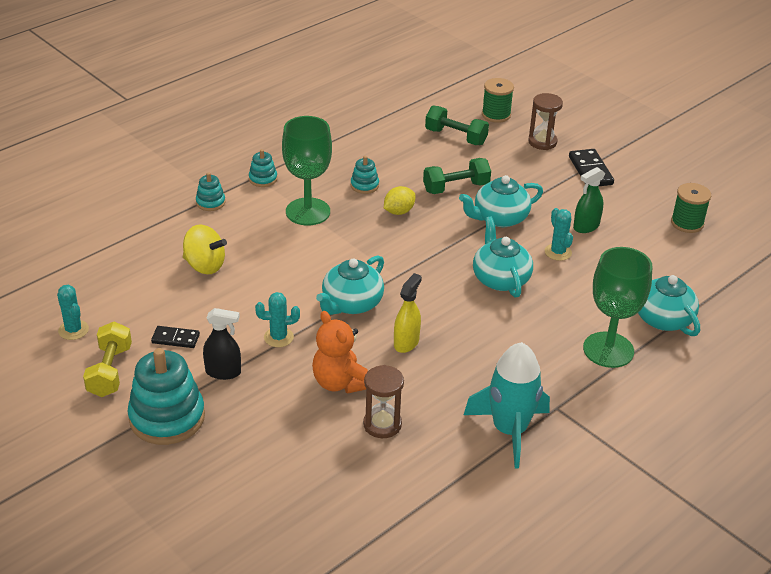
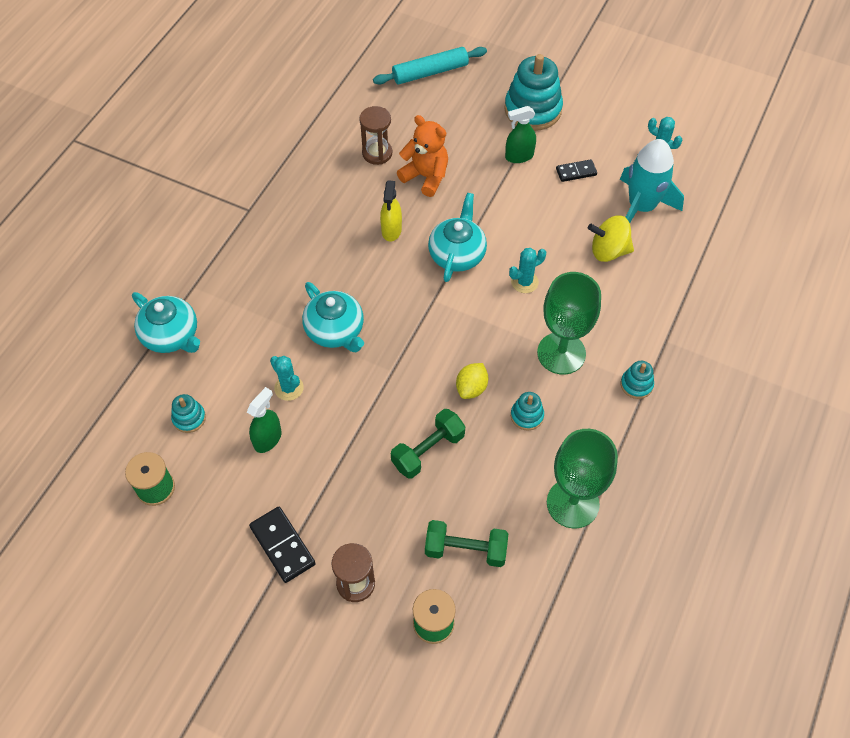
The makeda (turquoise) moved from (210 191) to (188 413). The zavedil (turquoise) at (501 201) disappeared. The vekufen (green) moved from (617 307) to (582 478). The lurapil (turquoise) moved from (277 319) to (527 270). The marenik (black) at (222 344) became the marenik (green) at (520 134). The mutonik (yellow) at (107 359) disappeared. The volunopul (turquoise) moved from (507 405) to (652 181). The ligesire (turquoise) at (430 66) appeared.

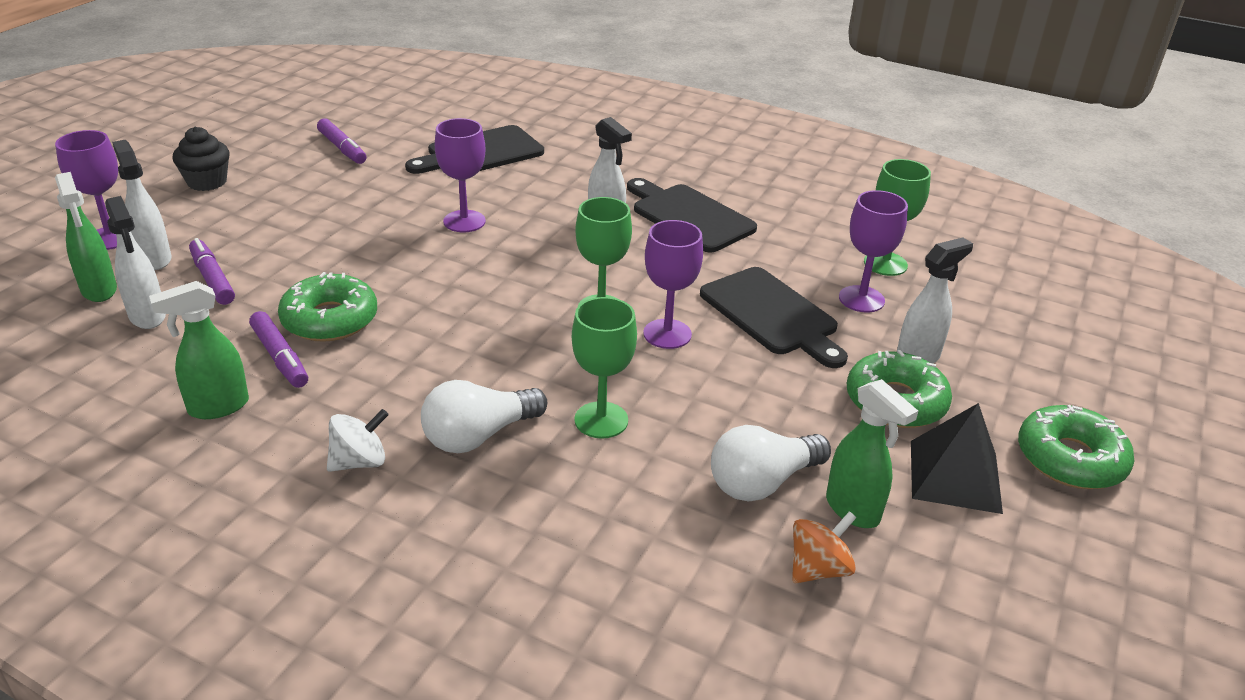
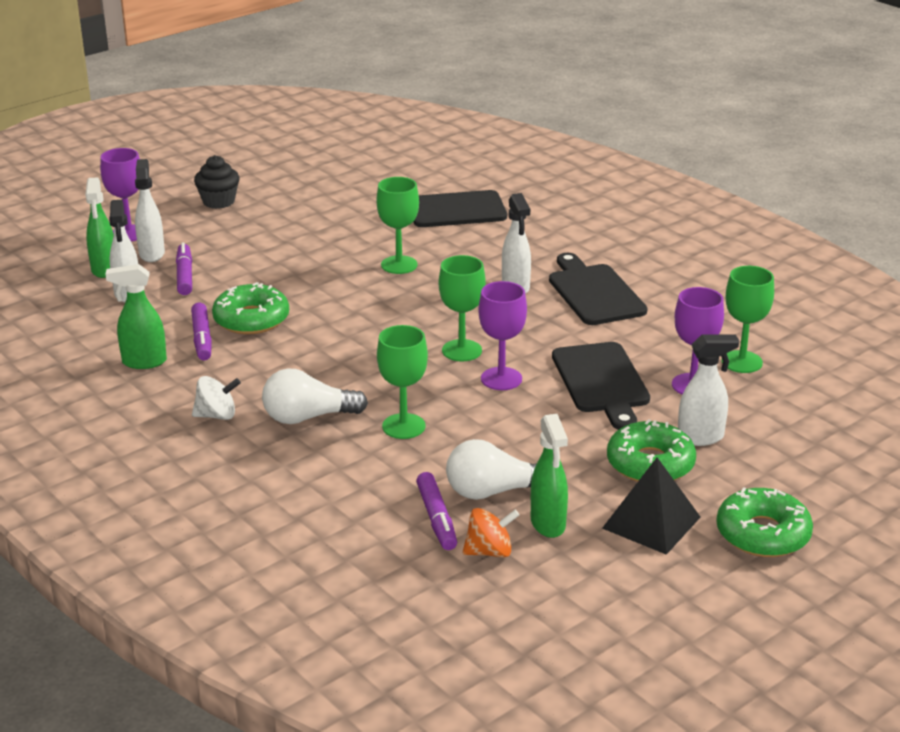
The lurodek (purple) moved from (341 141) to (436 511). The vekufen (purple) at (460 175) became the vekufen (green) at (398 225).

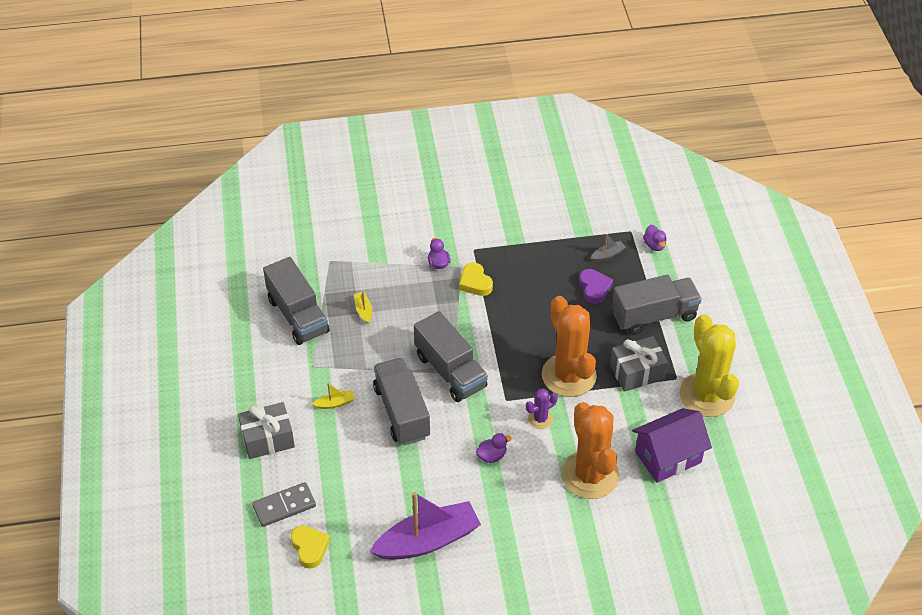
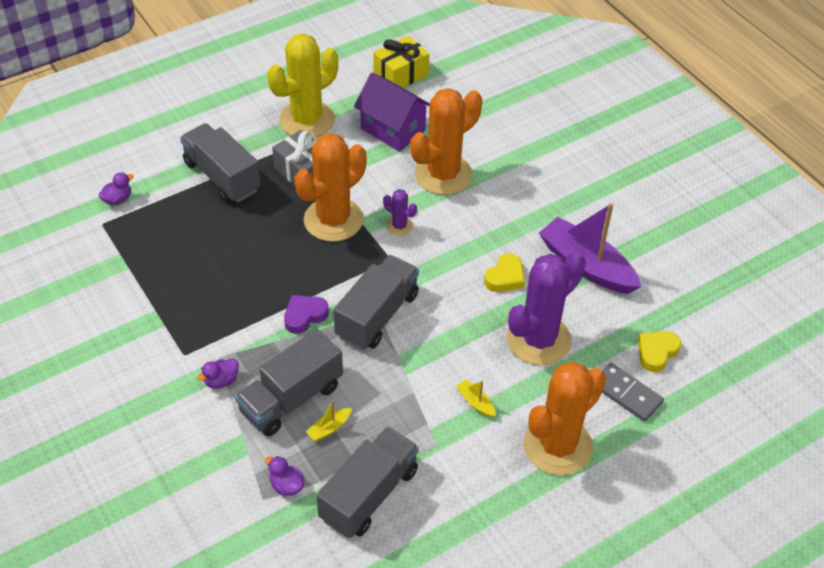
The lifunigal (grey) at (608 248) disappeared. The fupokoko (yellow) moved from (476 279) to (504 272). The fupokoko (purple) moved from (596 286) to (306 314). The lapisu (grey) moved from (401 401) to (289 382). The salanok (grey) at (266 430) was replaced by the lurapil (orange) at (564 418). The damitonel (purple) moved from (494 448) to (284 476). The salanok (yellow) at (401 62) appeared. The lurapil (purple) at (546 308) appeared.

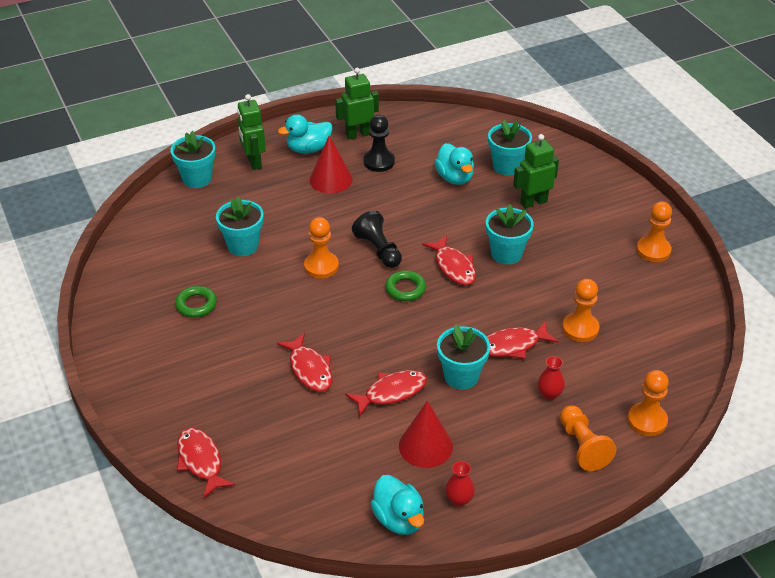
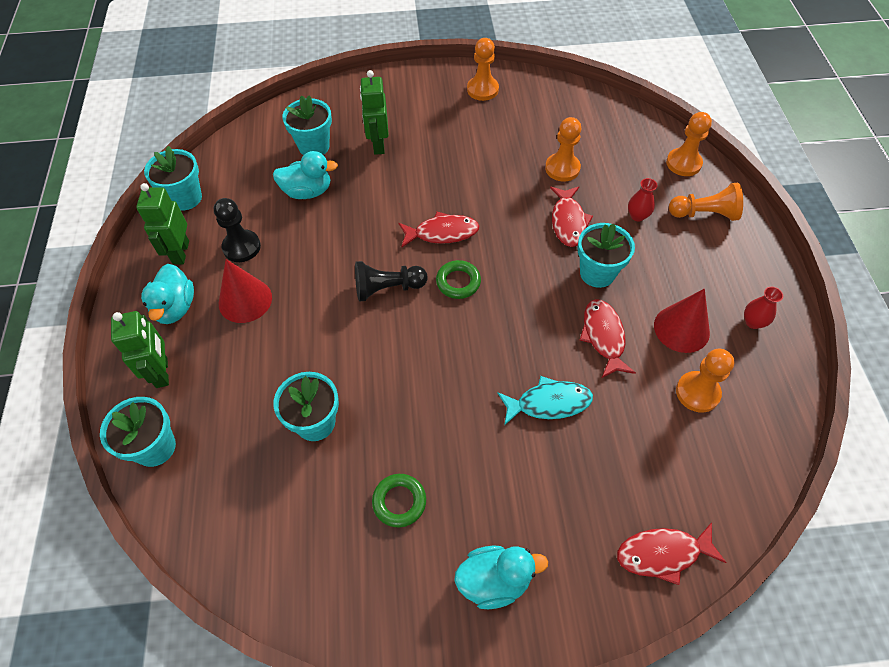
The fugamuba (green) at (251 132) turned 105 degrees counterclockwise. The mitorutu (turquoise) moved from (510 234) to (173 178). The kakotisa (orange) moved from (321 247) to (705 381). The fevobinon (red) at (304 362) became the fevobinon (turquoise) at (545 400). The damitonel (turquoise) moved from (397 505) to (501 577).

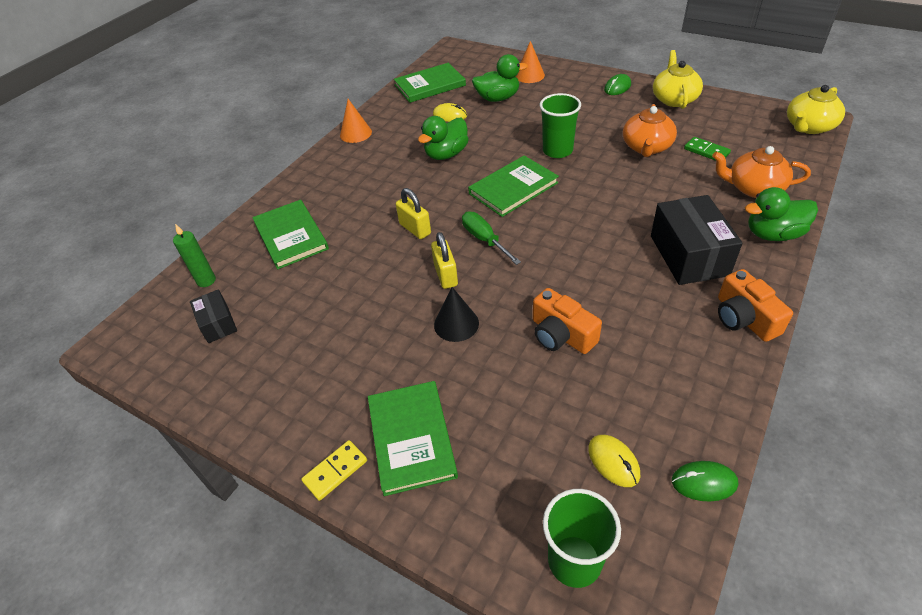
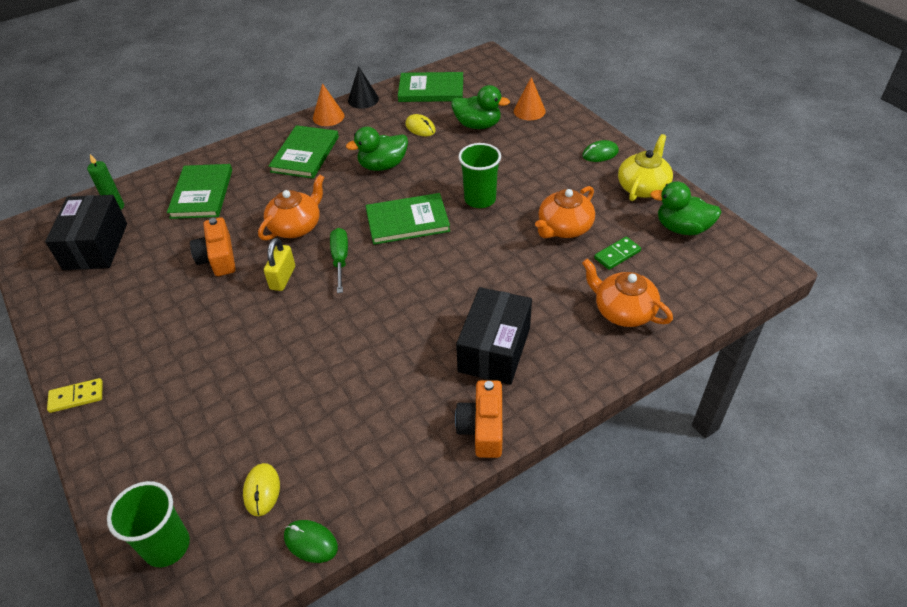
The zavedil (yellow) at (816 109) disappeared. The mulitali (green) at (707 149) turned 75 degrees clockwise. The damitonel (green) moved from (781 214) to (686 208). The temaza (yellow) at (413 213) was replaced by the zavedil (orange) at (291 207). The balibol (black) moved from (456 314) to (363 87). The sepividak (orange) moved from (567 321) to (213 246). The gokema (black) at (213 316) changed to 1.83 times the size. The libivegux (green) moved from (413 438) to (304 152).

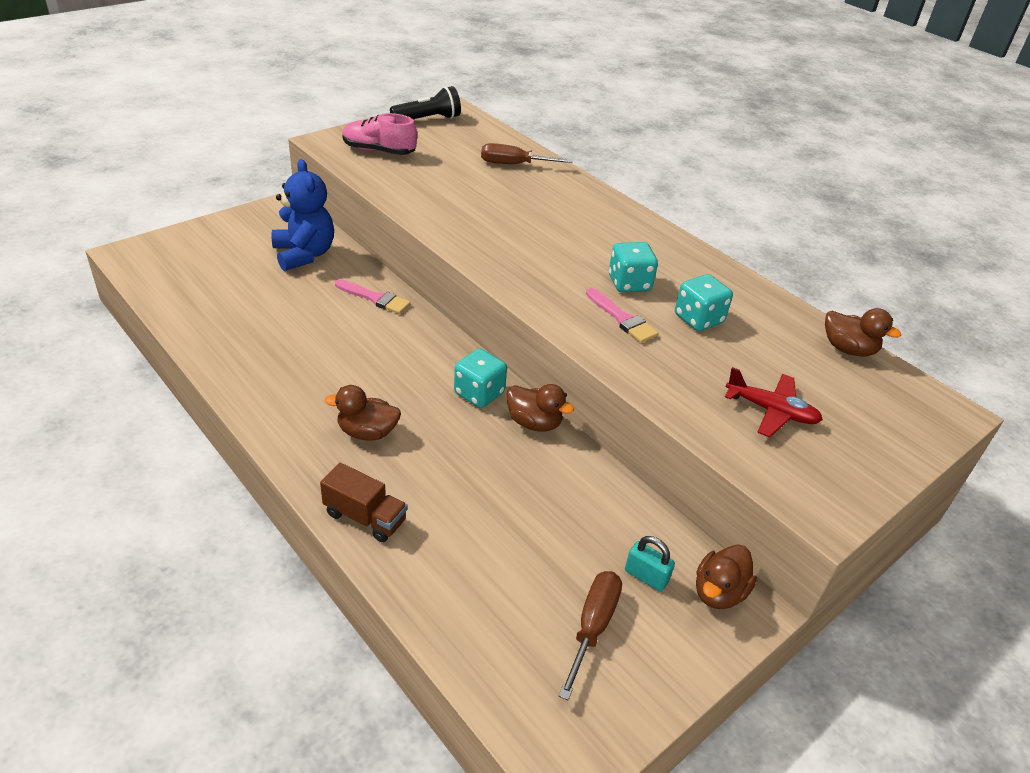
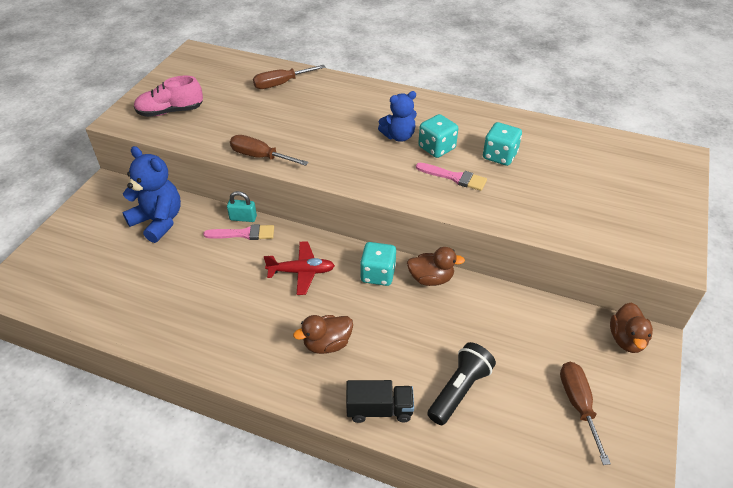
The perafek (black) moved from (425 102) to (461 383). The damitonel (brown) at (863 332) disappeared. The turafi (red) moved from (774 402) to (299 268). The lapisu (brown) at (363 502) became the lapisu (black) at (380 401). The temaza (turquoise) moved from (650 563) to (242 206). The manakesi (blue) at (397 116) appeared. The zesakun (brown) at (269 150) appeared.

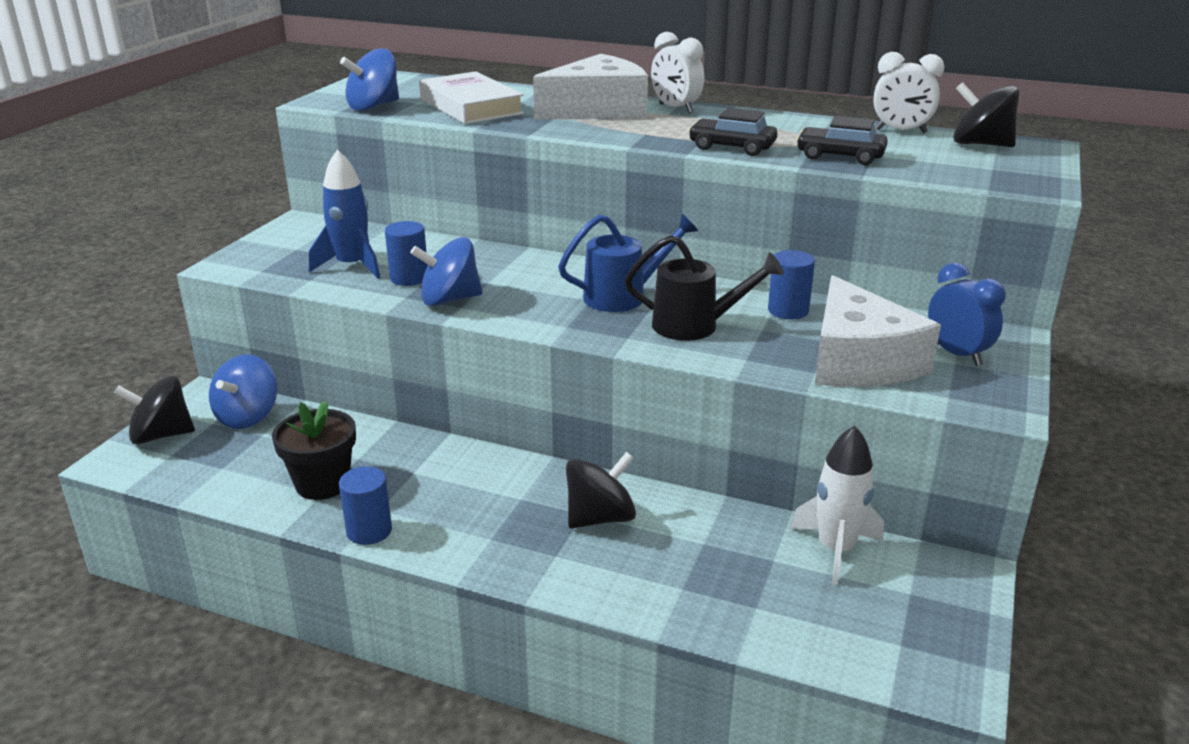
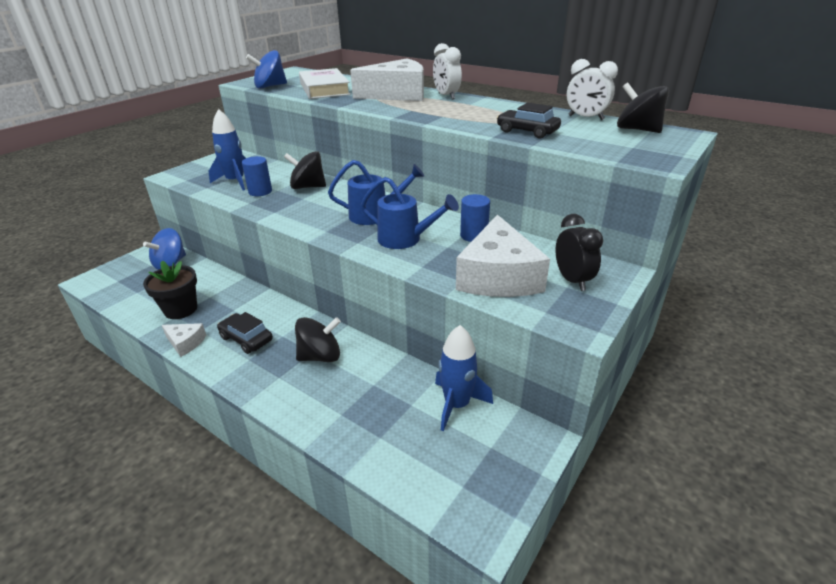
The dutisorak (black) moved from (732 132) to (245 333). The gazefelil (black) at (704 288) became the gazefelil (blue) at (410 213). The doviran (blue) at (446 271) disappeared. The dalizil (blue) at (967 314) became the dalizil (black) at (579 252). The doviran (black) moved from (154 410) to (305 170). The volunopul (white) at (837 505) became the volunopul (blue) at (464 378). The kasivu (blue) at (365 506) was replaced by the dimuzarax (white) at (184 340).

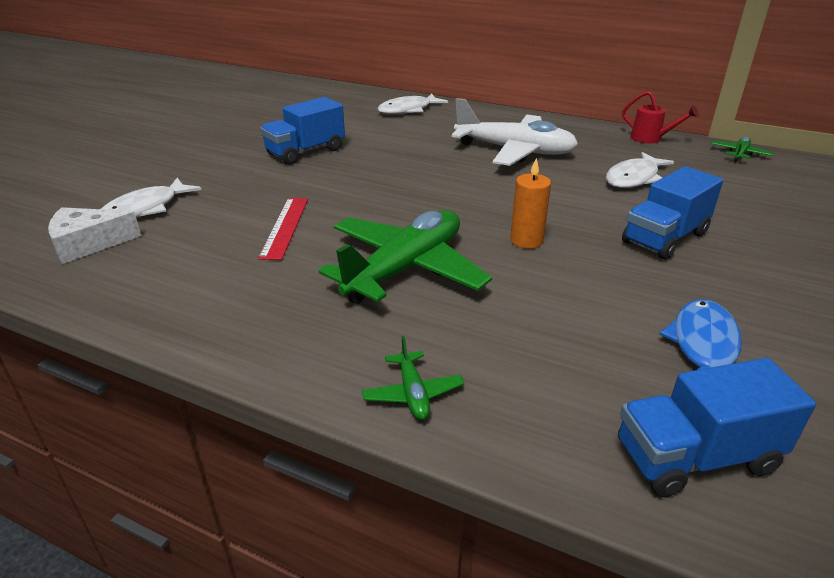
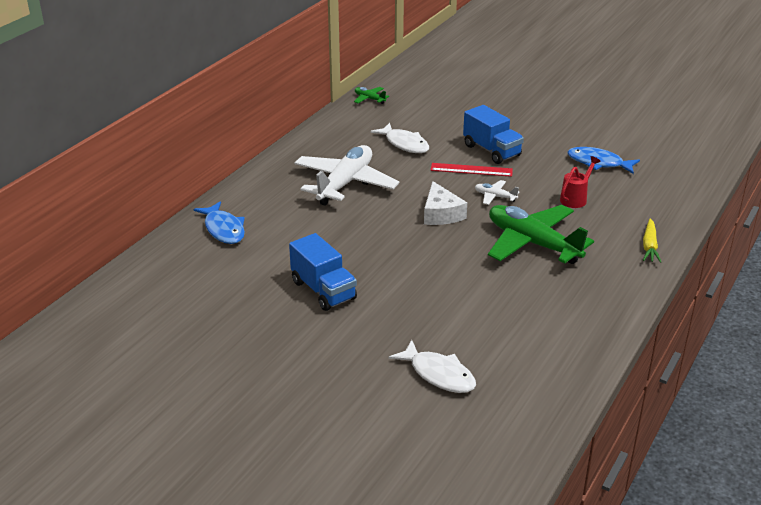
The gazefelil (red) moved from (660 117) to (580 182). The fevobinon (white) at (412 104) became the fevobinon (blue) at (219 222). The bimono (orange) at (530 203) was replaced by the turafi (white) at (497 192). The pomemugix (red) moved from (283 229) to (471 170). The dimuzarax (white) moved from (94 235) to (445 203). The turafi (green) at (413 378) was replaced by the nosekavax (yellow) at (652 241). The lapisu (blue) at (717 427) disappeared.

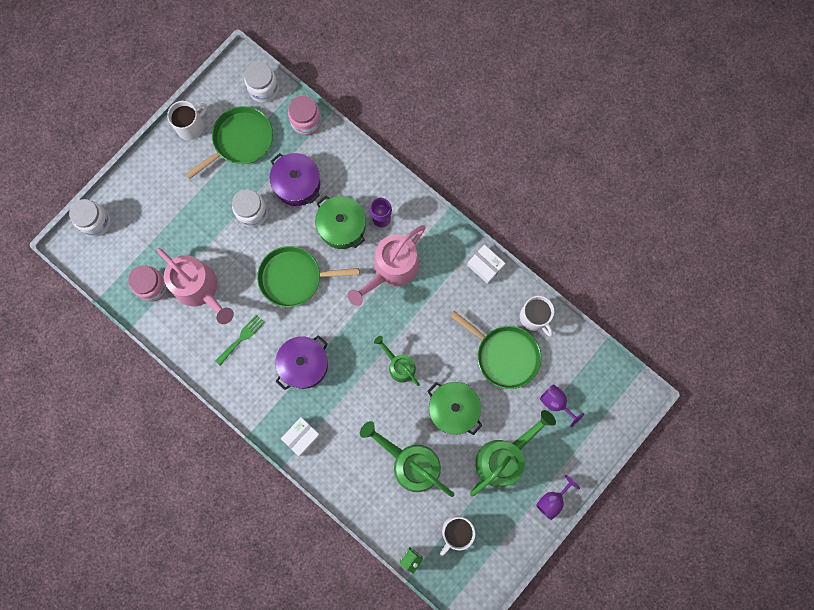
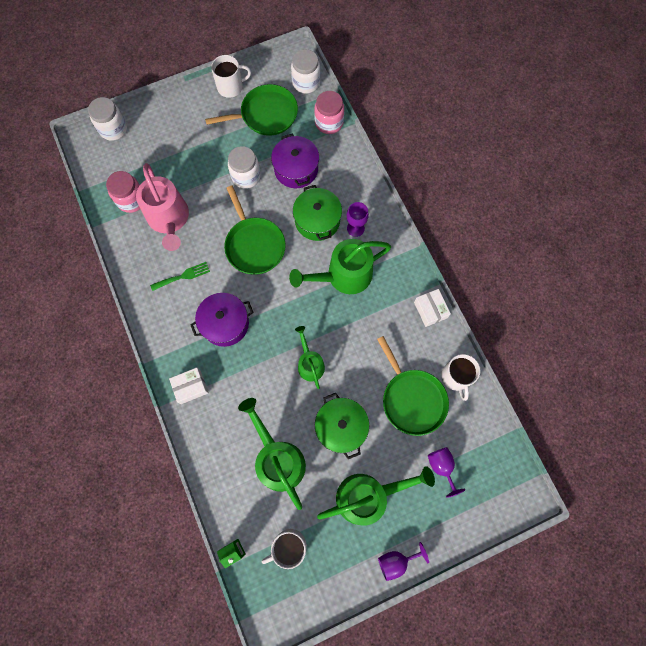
The gazefelil (pink) at (386 265) became the gazefelil (green) at (340 266). The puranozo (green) at (308 276) turned 135 degrees counterclockwise.

